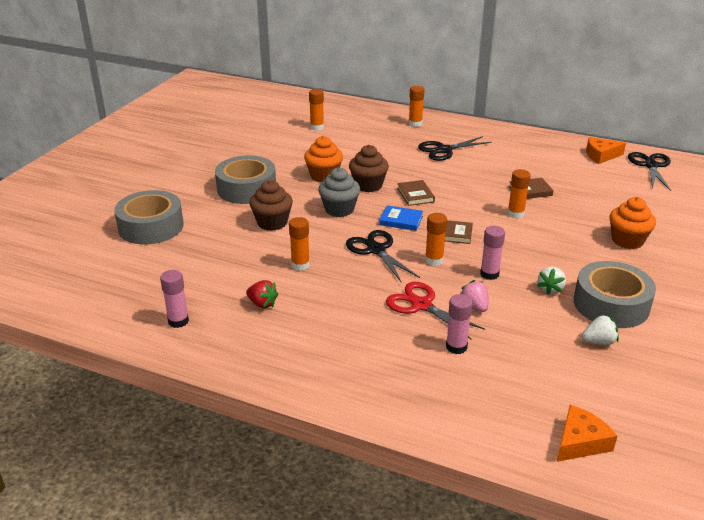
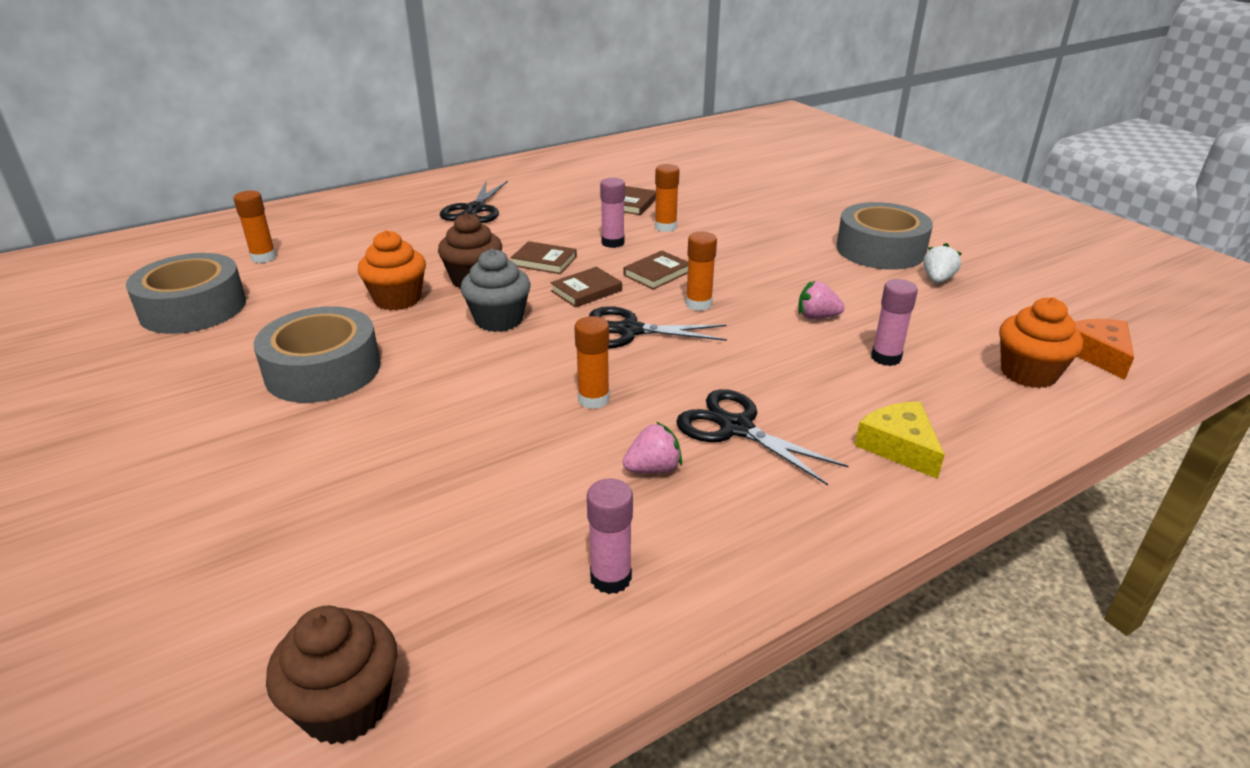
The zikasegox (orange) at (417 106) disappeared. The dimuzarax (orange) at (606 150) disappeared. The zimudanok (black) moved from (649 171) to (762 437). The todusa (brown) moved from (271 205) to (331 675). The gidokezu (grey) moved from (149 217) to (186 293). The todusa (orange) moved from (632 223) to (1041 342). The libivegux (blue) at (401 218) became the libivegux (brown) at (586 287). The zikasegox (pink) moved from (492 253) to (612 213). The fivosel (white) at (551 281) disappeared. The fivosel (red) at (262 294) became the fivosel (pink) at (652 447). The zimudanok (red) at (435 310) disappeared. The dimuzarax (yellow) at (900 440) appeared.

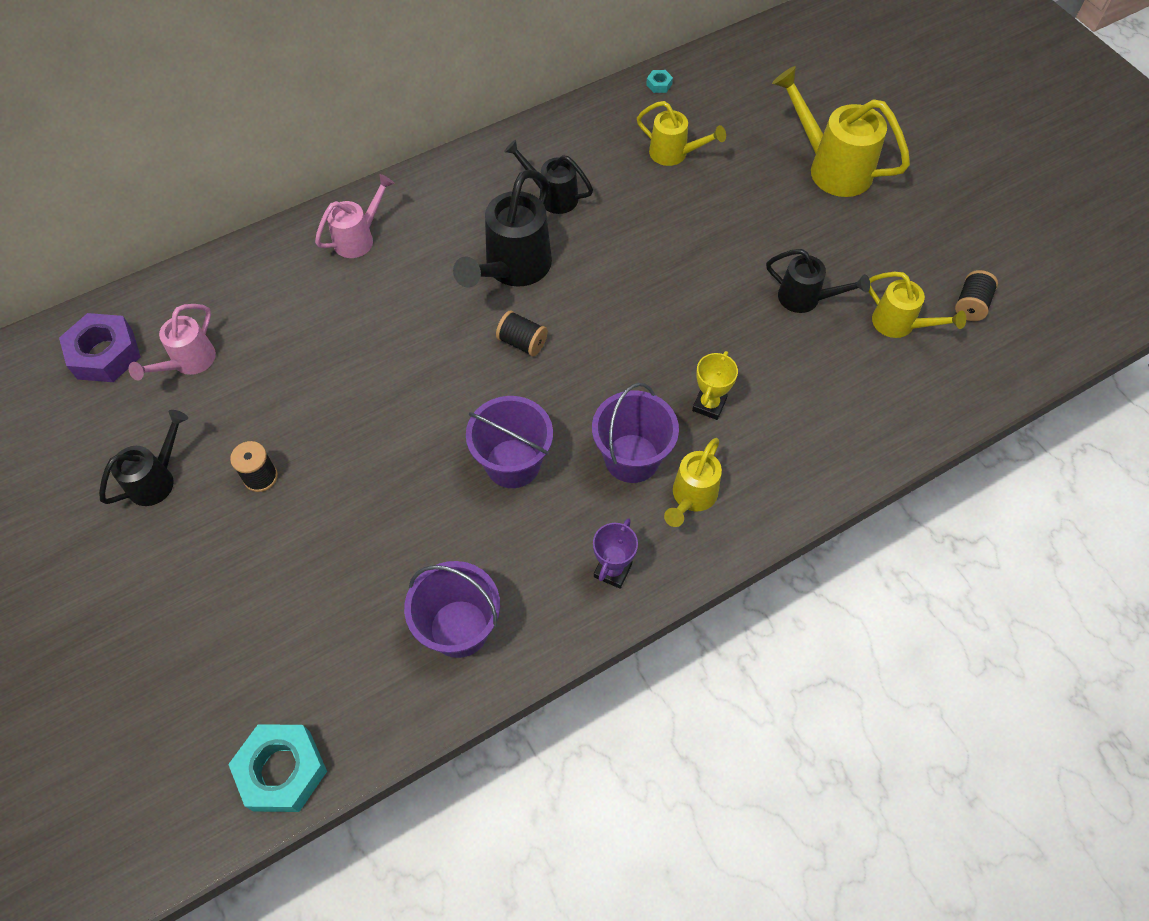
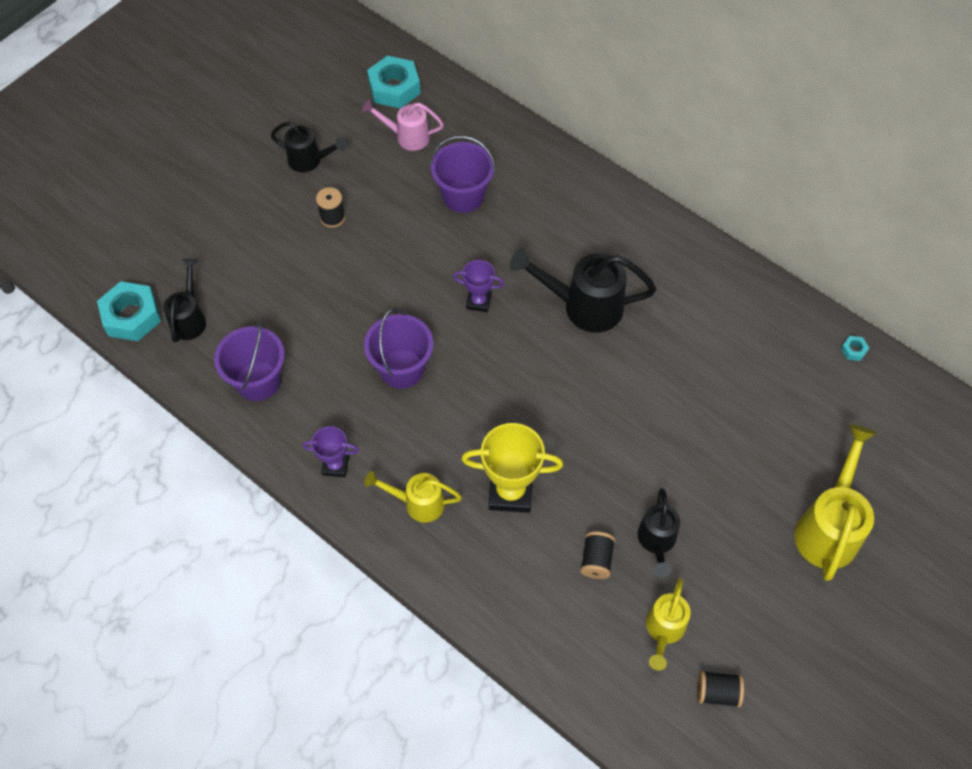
The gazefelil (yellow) at (681 133) disappeared. The gazefelil (black) moved from (548 177) to (185 301). The gazefelil (pink) at (354 216) disappeared. The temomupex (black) moved from (522 333) to (597 555). The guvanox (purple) at (100 347) became the guvanox (turquoise) at (394 82). The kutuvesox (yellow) at (715 385) changed to 1.74 times the size. The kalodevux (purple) moved from (635 432) to (462 174). The kutuvesox (purple) at (478 286) appeared.

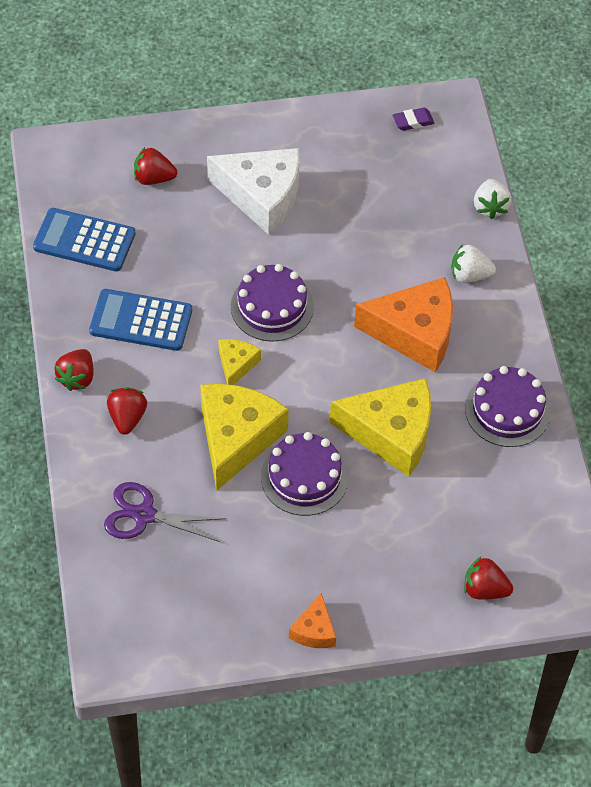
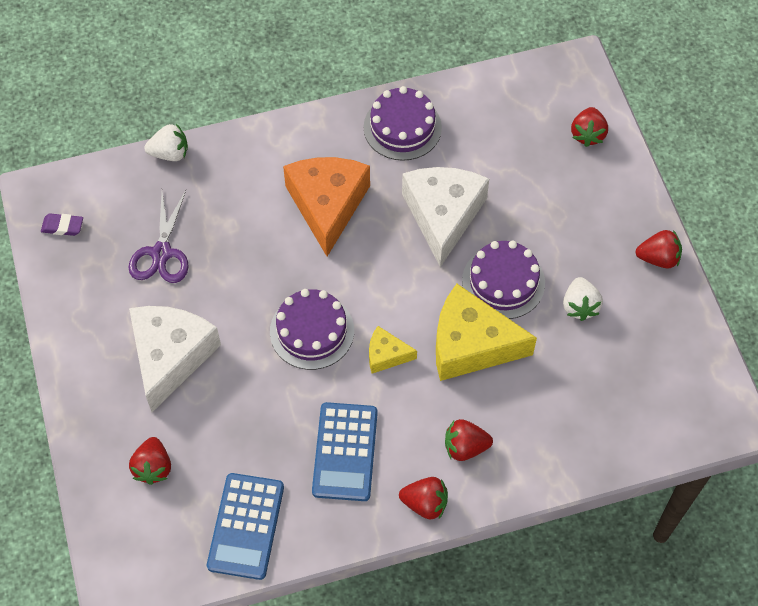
The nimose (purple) at (413 119) turned 60 degrees counterclockwise. The fivosel (white) moved from (473 263) to (583 299). The dimuzarax (yellow) at (380 427) became the dimuzarax (white) at (445 217). The zimudanok (purple) moved from (165 512) to (158 236). The dimuzarax (orange) at (312 620) was replaced by the fivosel (red) at (658 249).

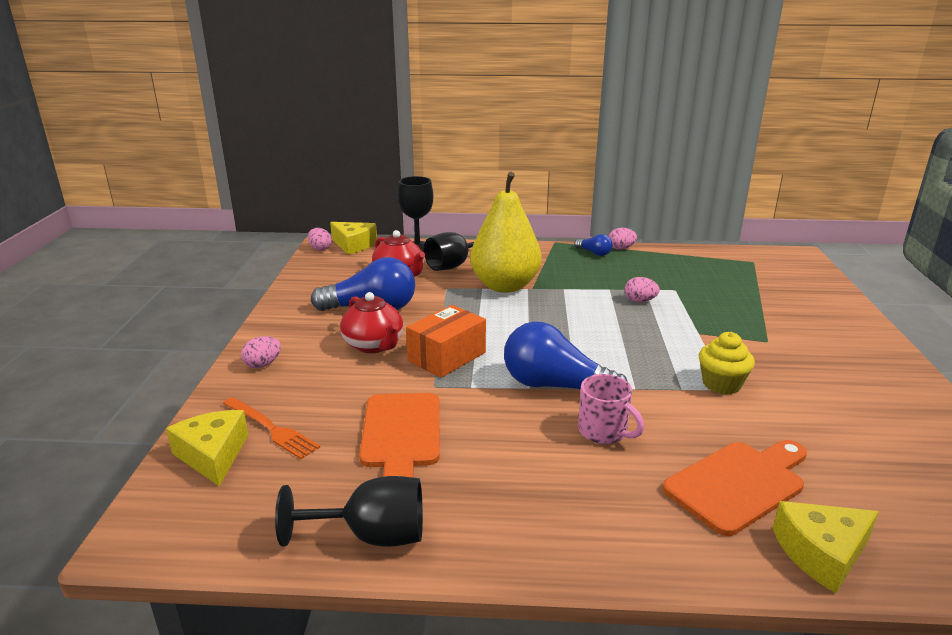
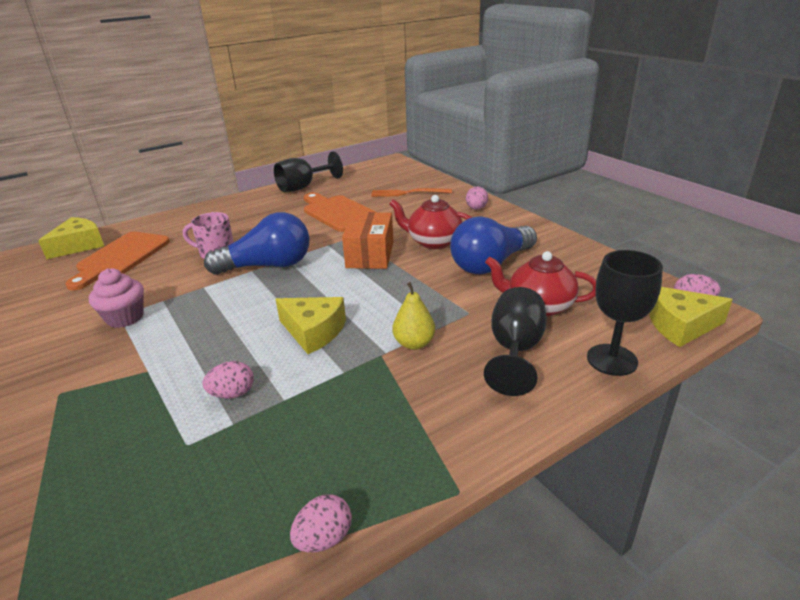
The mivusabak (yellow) at (505 232) changed to 0.45 times the size. The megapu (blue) at (593 245) disappeared. The todusa (yellow) at (727 363) became the todusa (pink) at (116 298). The dimuzarax (yellow) moved from (207 448) to (311 325).

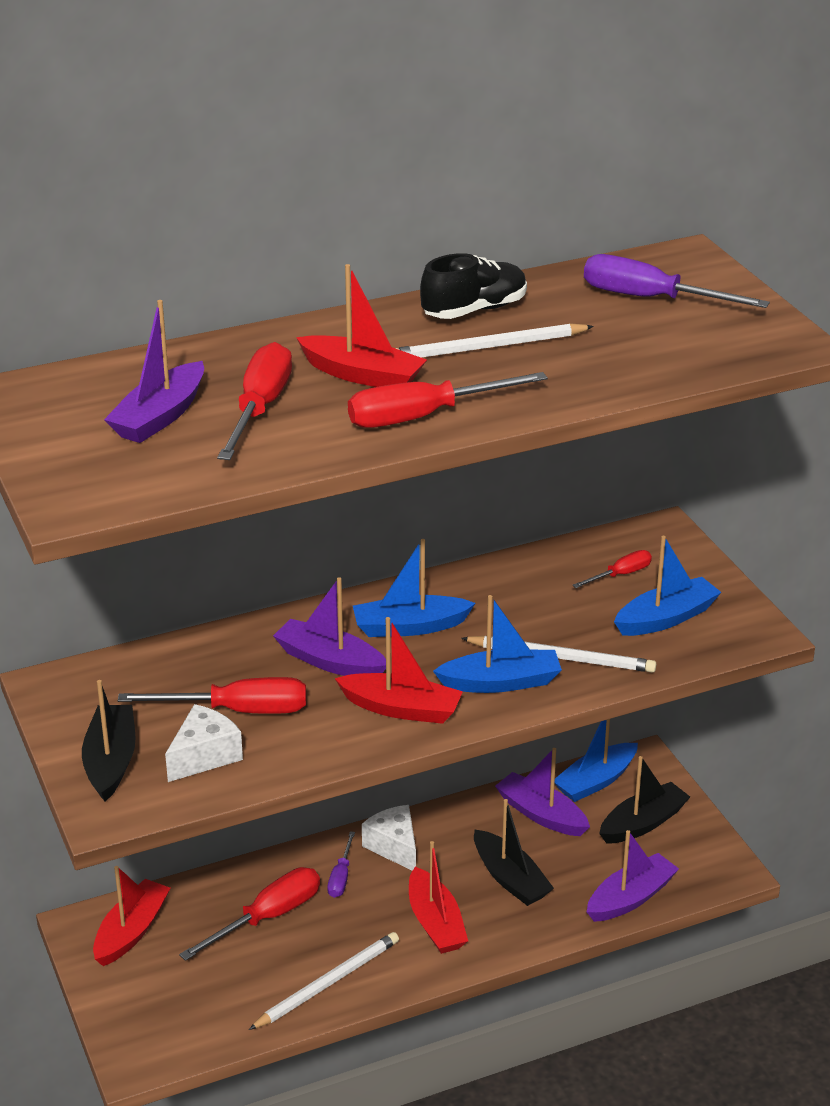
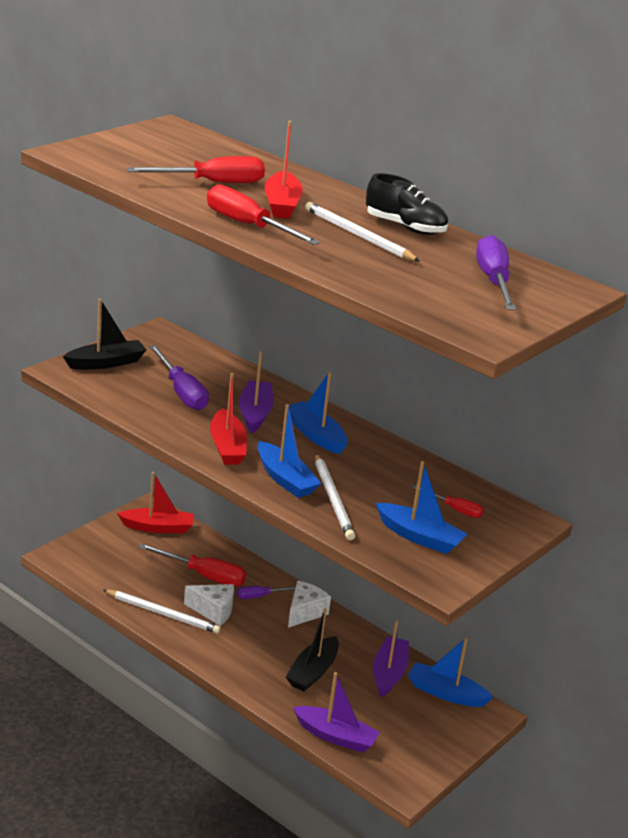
The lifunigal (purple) at (154 371) disappeared. The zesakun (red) at (212 695) became the zesakun (purple) at (179 377). The dimuzarax (white) moved from (204 743) to (209 605). The lifunigal (black) at (644 800) disappeared. The lifunigal (red) at (438 897) disappeared.

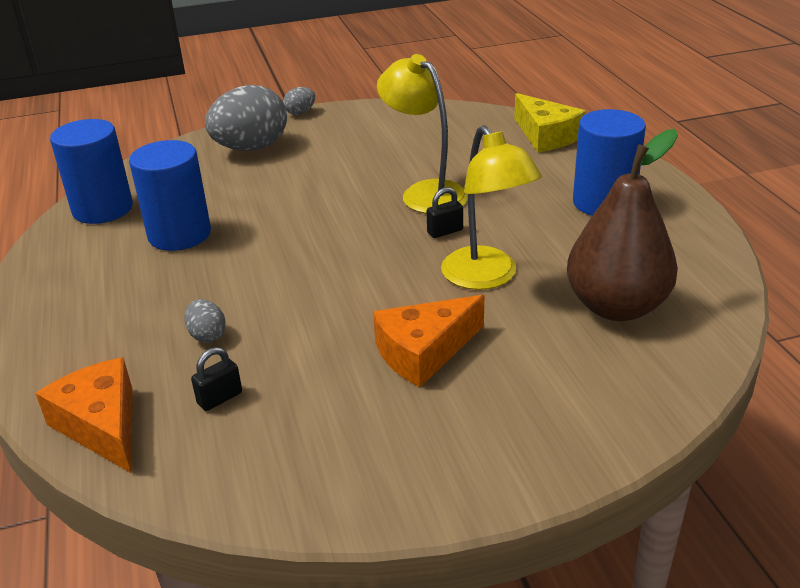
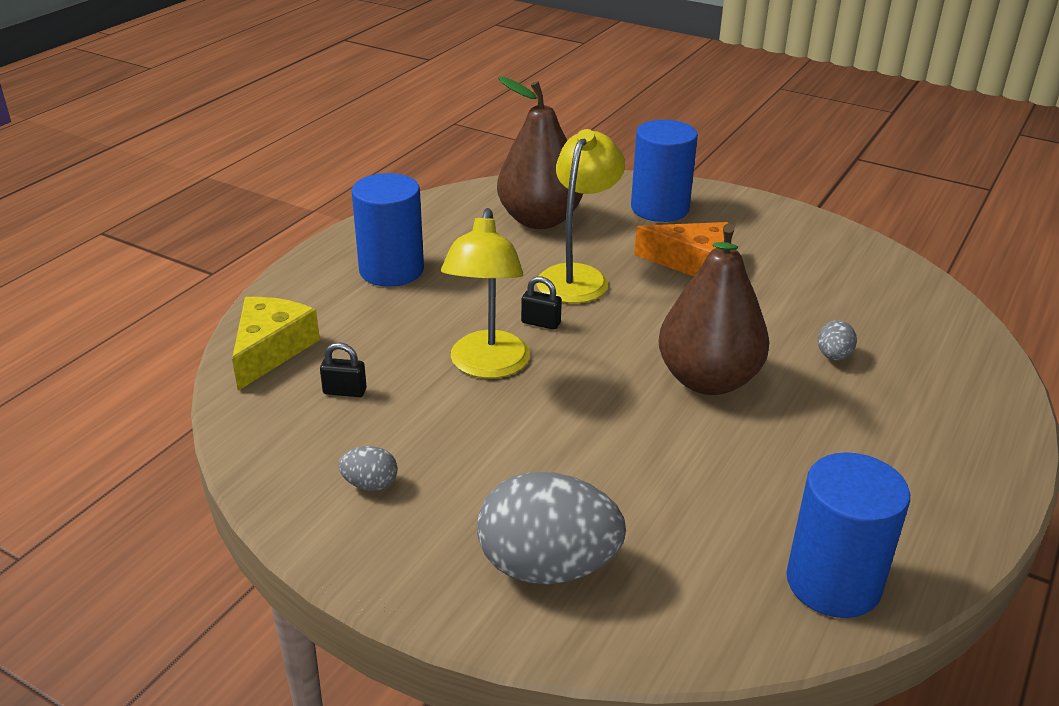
The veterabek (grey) moved from (299 101) to (368 468). The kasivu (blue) moved from (170 195) to (664 171). The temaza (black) moved from (216 379) to (343 370). The dimuzarax (orange) at (83 415) disappeared. The mivusabak (brown) at (714 309) appeared.

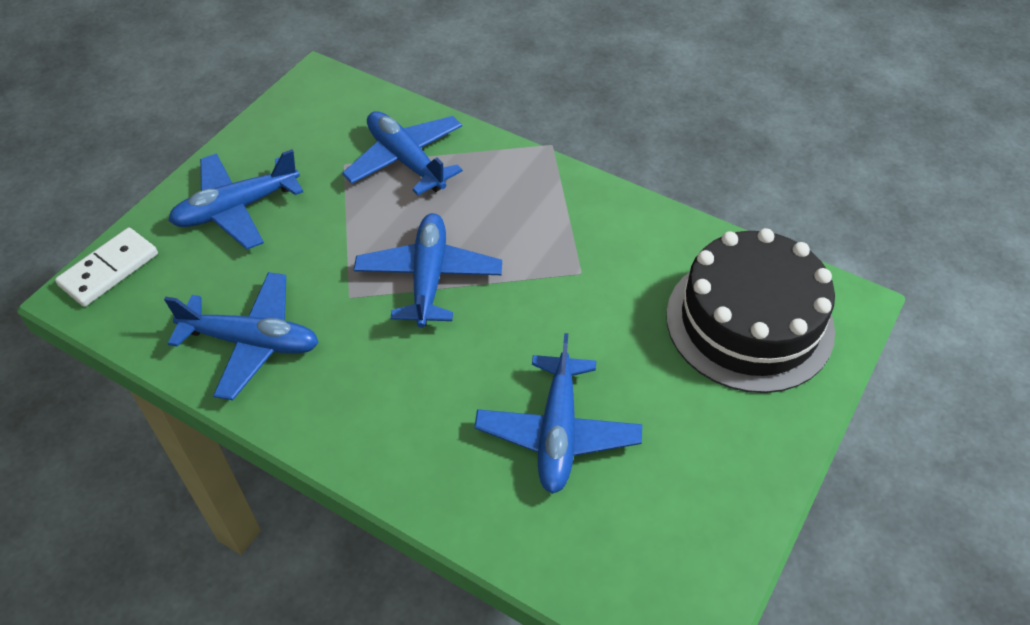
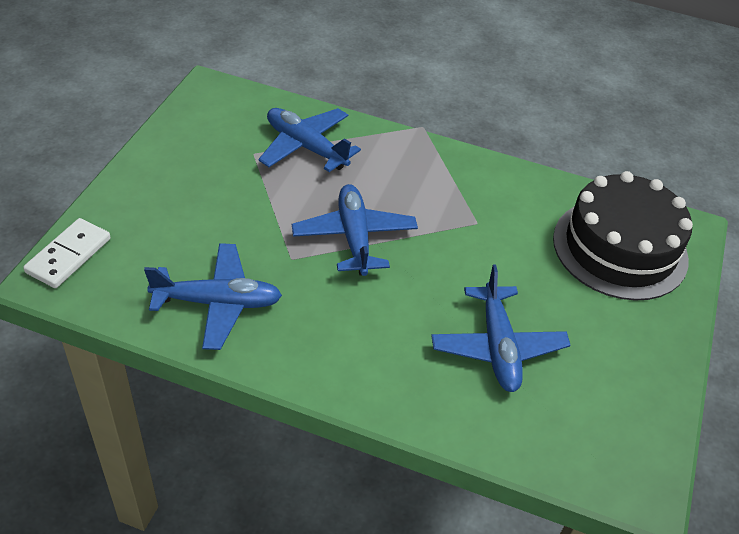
The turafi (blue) at (235 199) disappeared.

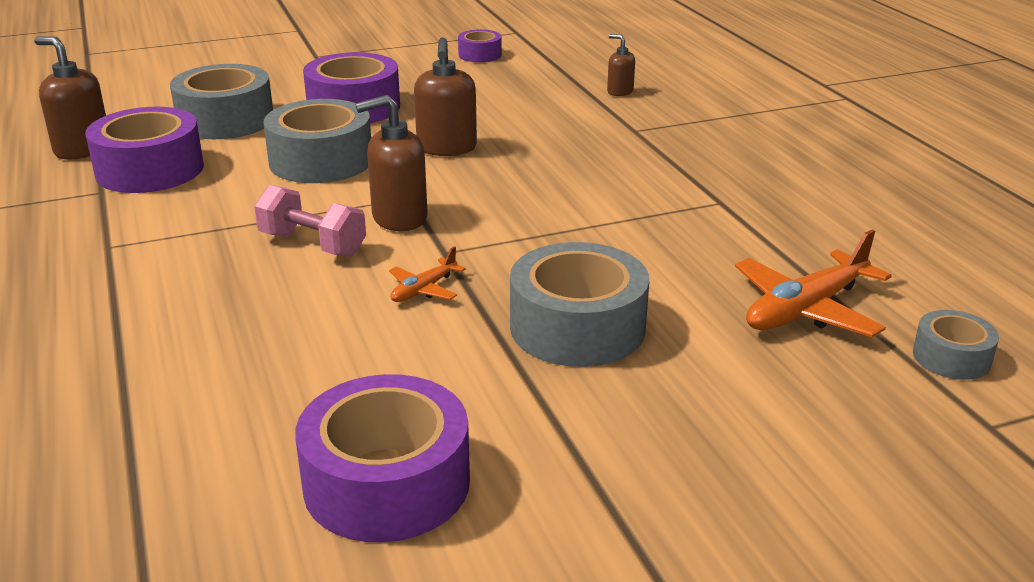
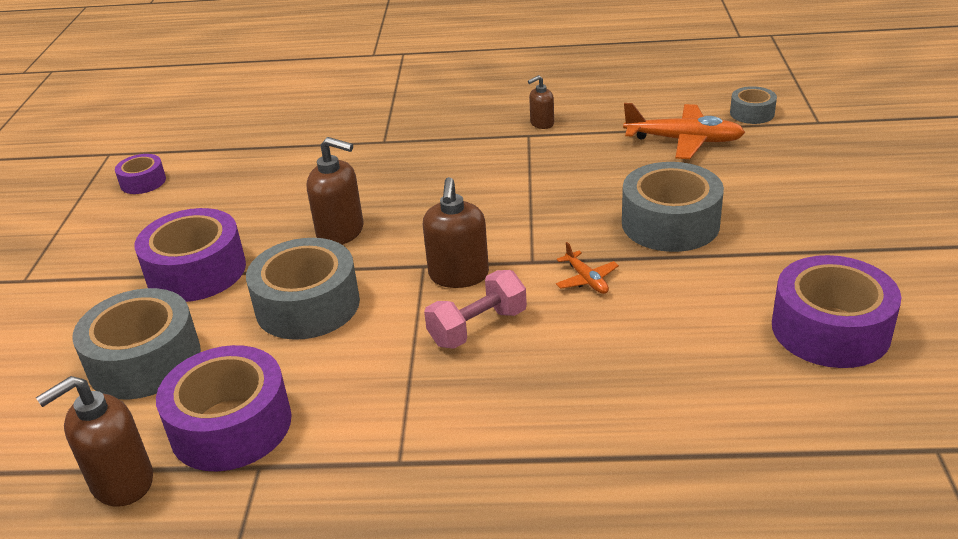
The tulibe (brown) moved from (621 65) to (541 102). The turafi (orange) at (813 283) turned 60 degrees counterclockwise.

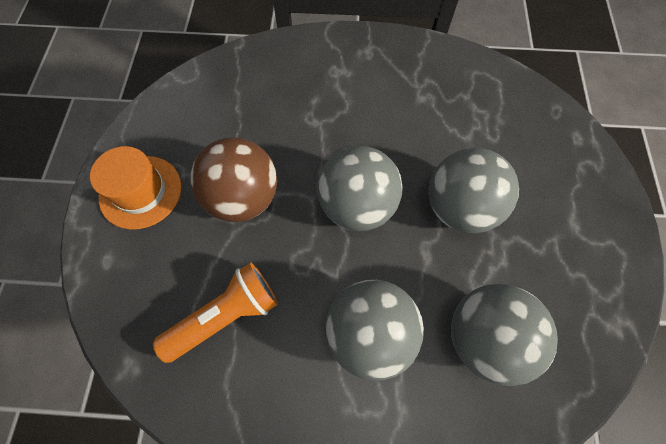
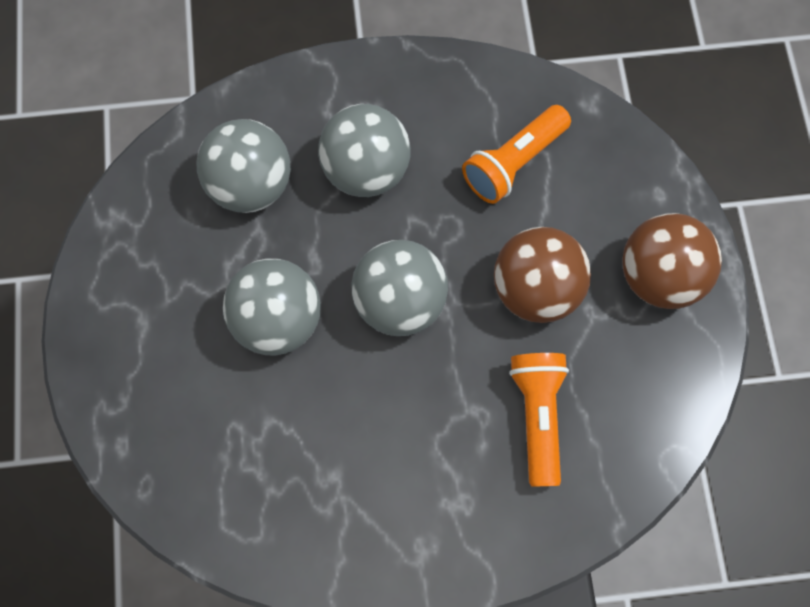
The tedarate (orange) at (136 188) was replaced by the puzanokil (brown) at (672 261). The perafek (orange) at (539 420) appeared.

